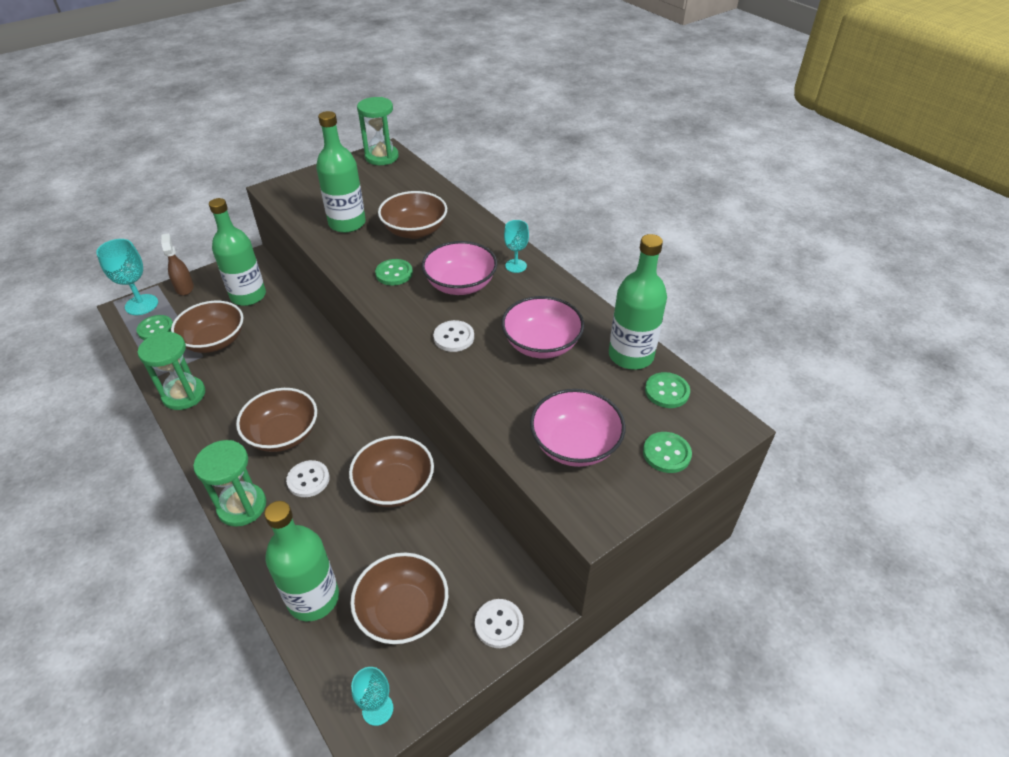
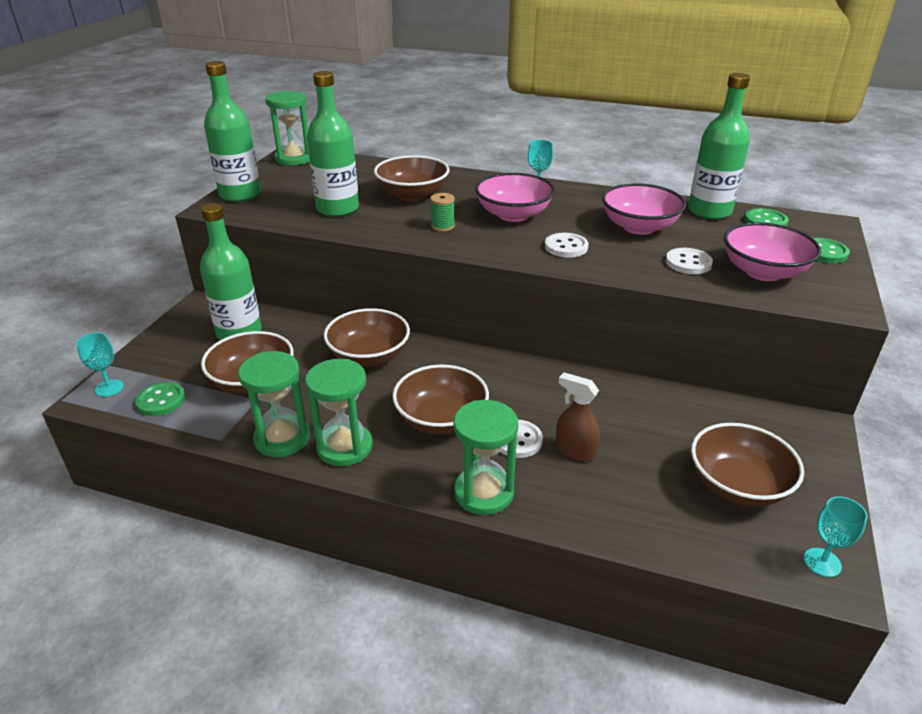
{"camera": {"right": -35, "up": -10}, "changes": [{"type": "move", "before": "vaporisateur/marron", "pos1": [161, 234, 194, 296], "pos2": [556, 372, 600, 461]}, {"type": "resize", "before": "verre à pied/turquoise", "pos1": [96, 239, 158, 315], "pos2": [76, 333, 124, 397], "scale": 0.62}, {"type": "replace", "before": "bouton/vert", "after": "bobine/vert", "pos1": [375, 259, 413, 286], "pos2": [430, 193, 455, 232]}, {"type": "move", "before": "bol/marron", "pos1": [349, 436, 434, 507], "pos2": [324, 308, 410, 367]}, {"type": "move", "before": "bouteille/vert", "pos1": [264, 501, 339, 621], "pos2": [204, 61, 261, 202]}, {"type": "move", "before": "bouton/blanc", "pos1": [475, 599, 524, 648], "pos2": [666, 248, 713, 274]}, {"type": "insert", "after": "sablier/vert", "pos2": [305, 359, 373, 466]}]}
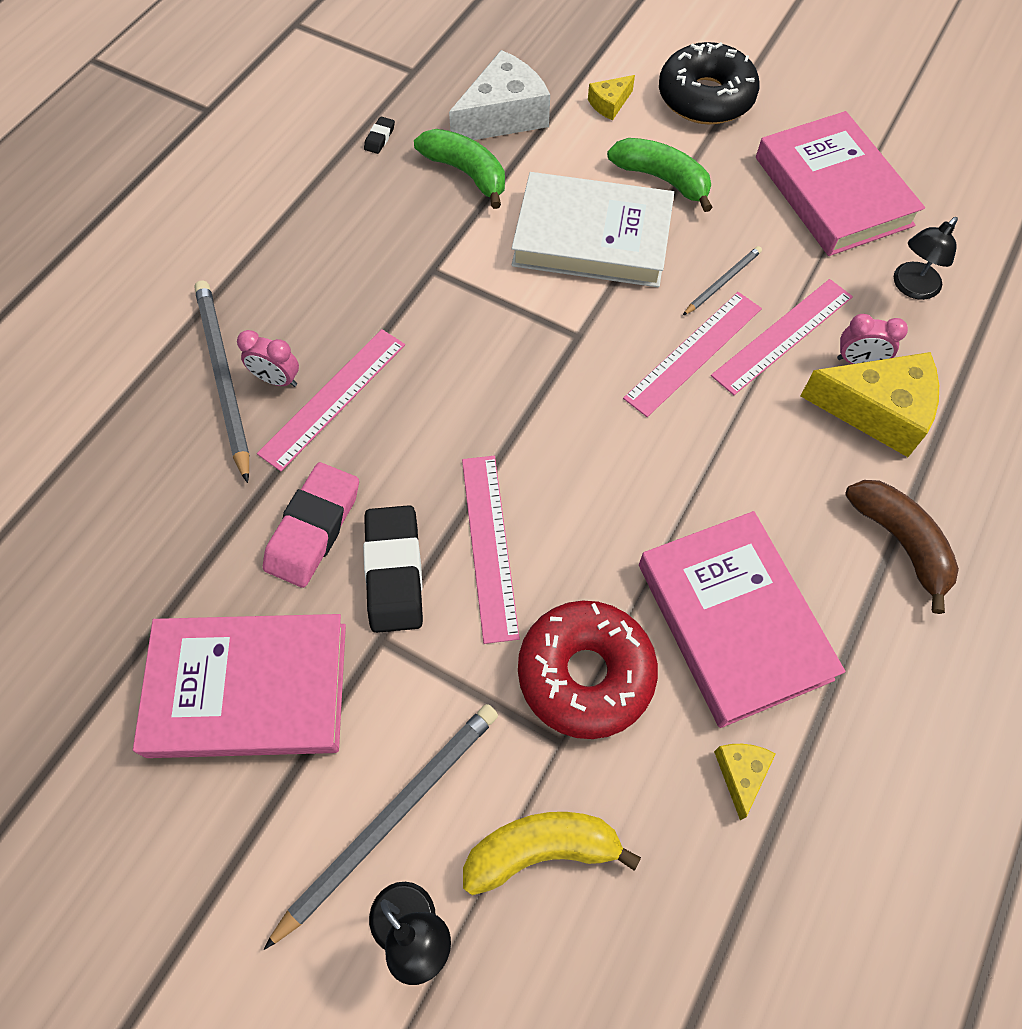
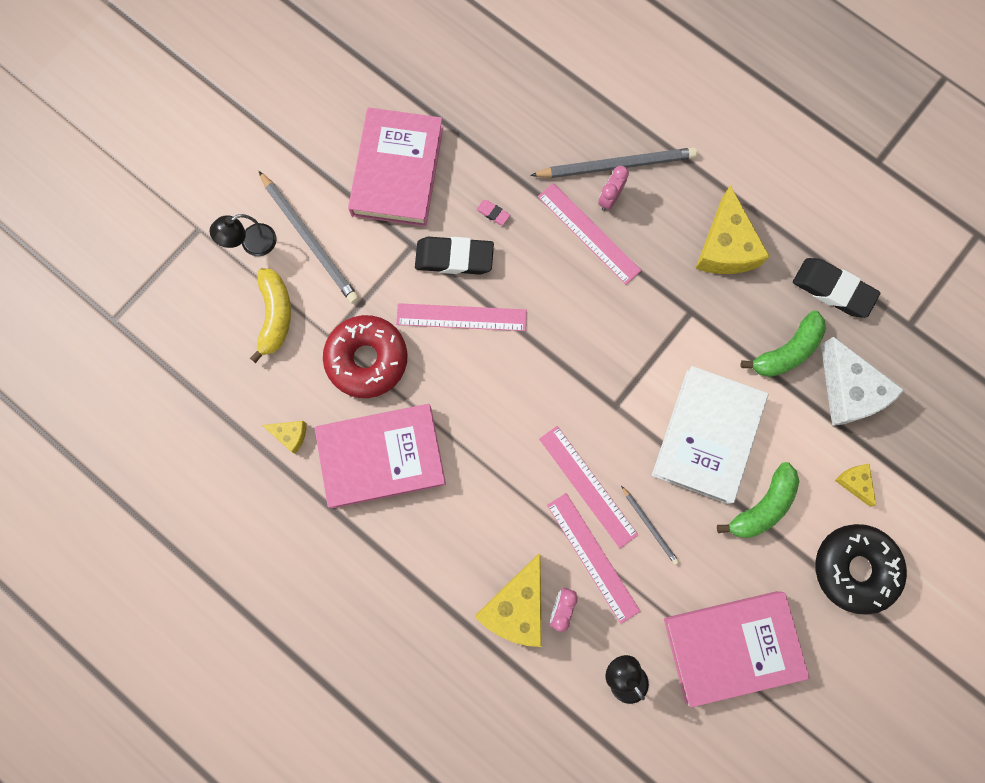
{"camera": {"right": 100, "up": 15}, "changes": [{"type": "resize", "before": "gomme/noir", "pos1": [364, 117, 395, 154], "pos2": [793, 258, 880, 318], "scale": 2.32}, {"type": "resize", "before": "gomme/rose", "pos1": [263, 462, 359, 588], "pos2": [477, 200, 510, 225], "scale": 0.43}, {"type": "delete", "before": "banane/marron", "pos1": [845, 480, 959, 614]}, {"type": "insert", "after": "fromage/jaune", "pos2": [695, 185, 770, 274]}]}
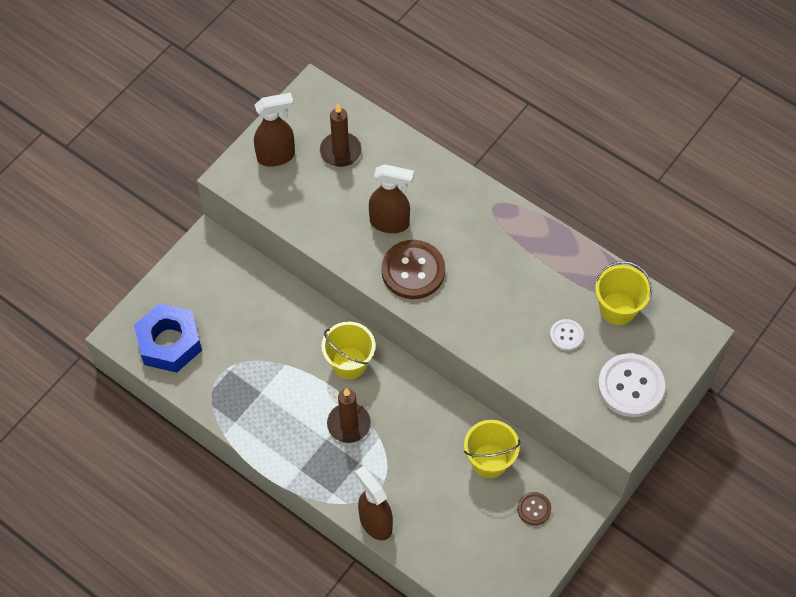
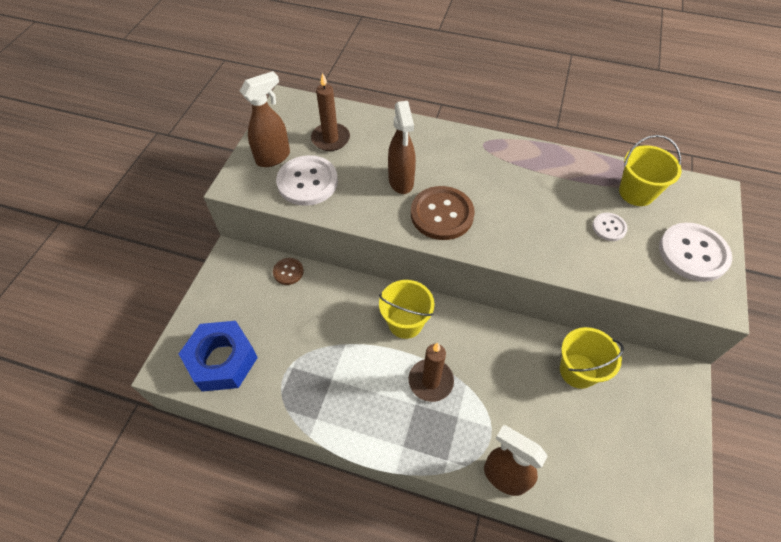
{"camera": {"right": -20, "up": -5}, "changes": [{"type": "rotate", "before": "vaporisateur/marron", "pos1": [369, 164, 414, 233], "pos2": [388, 101, 416, 194], "turn": 90}, {"type": "move", "before": "bouton/marron", "pos1": [517, 492, 551, 525], "pos2": [273, 258, 304, 285]}, {"type": "insert", "after": "bouton/blanc", "pos2": [276, 155, 338, 206]}]}
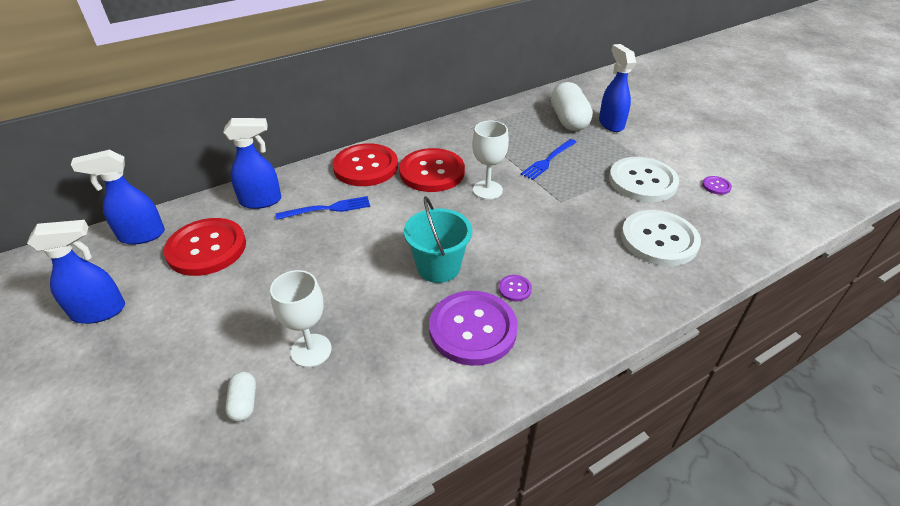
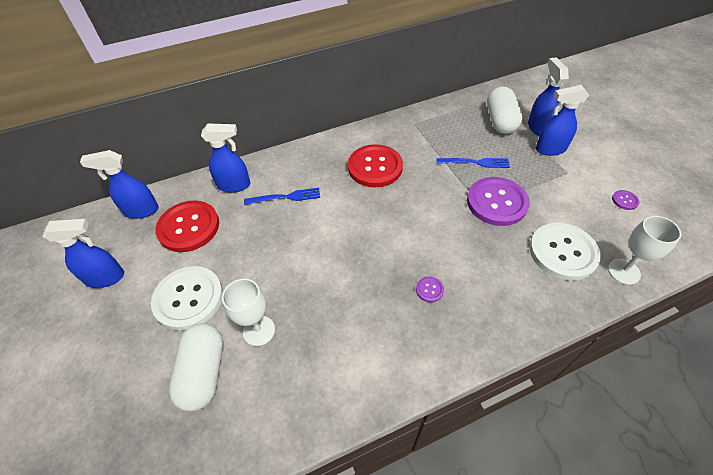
{"camera": {"right": 10, "up": 10}, "changes": [{"type": "move", "before": "verre à pied/blanc", "pos1": [472, 121, 509, 200], "pos2": [608, 216, 681, 285]}, {"type": "rotate", "before": "fourchette/bleu", "pos1": [521, 139, 577, 180], "pos2": [436, 158, 510, 168], "turn": -135}, {"type": "delete", "before": "bouton/rouge", "pos1": [333, 143, 398, 186]}, {"type": "move", "before": "bouton/blanc", "pos1": [609, 157, 679, 202], "pos2": [151, 266, 223, 330]}, {"type": "delete", "before": "seau/turquoise", "pos1": [404, 196, 472, 283]}, {"type": "move", "before": "bouton/violet", "pos1": [429, 291, 518, 366], "pos2": [467, 177, 530, 226]}, {"type": "resize", "before": "gélule/blanc", "pos1": [225, 372, 256, 422], "pos2": [169, 323, 223, 412], "scale": 2.06}, {"type": "insert", "after": "vaporisateur/bleu", "pos2": [536, 85, 589, 156]}]}
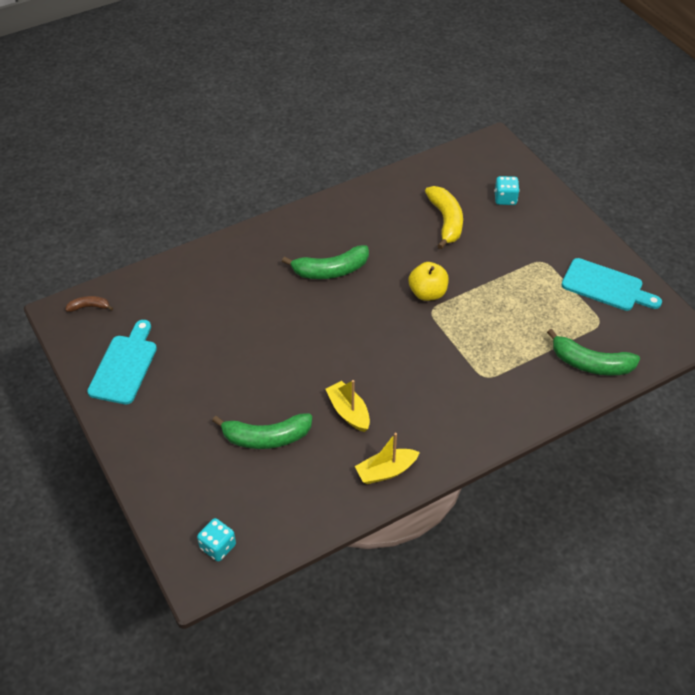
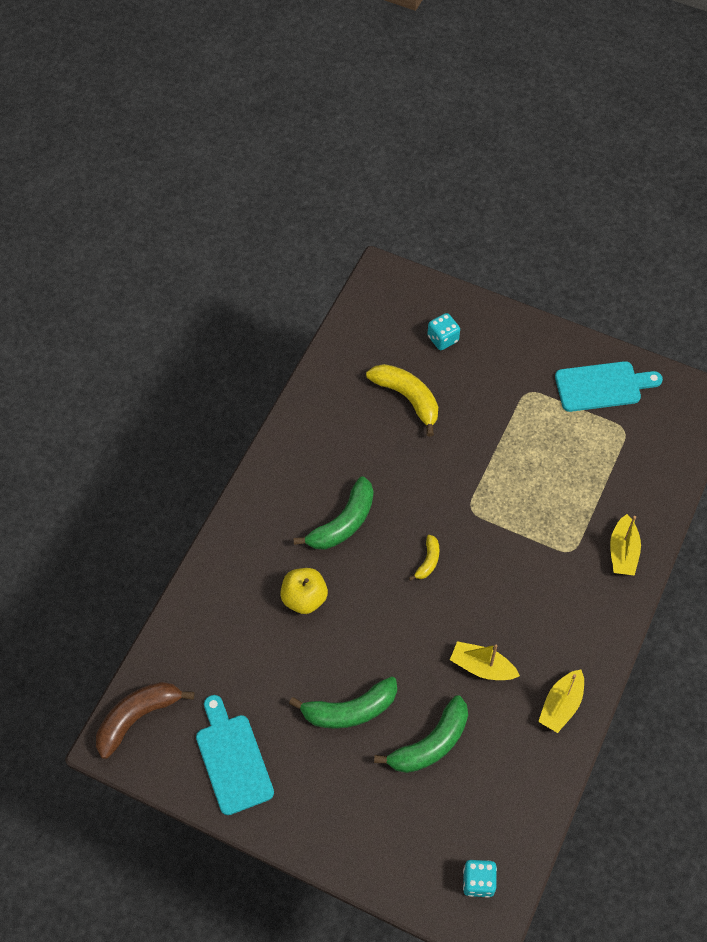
{"camera": {"right": -35, "up": 10}, "changes": [{"type": "move", "before": "pomme/jaune", "pos1": [408, 262, 449, 301], "pos2": [280, 568, 328, 614]}, {"type": "resize", "before": "banane/marron", "pos1": [65, 296, 113, 312], "pos2": [96, 682, 195, 759], "scale": 1.92}, {"type": "move", "before": "banane/vert", "pos1": [547, 329, 640, 376], "pos2": [289, 676, 397, 729]}, {"type": "insert", "after": "bateau/jaune", "pos2": [610, 514, 641, 576]}, {"type": "insert", "after": "banane/jaune", "pos2": [409, 535, 439, 581]}]}
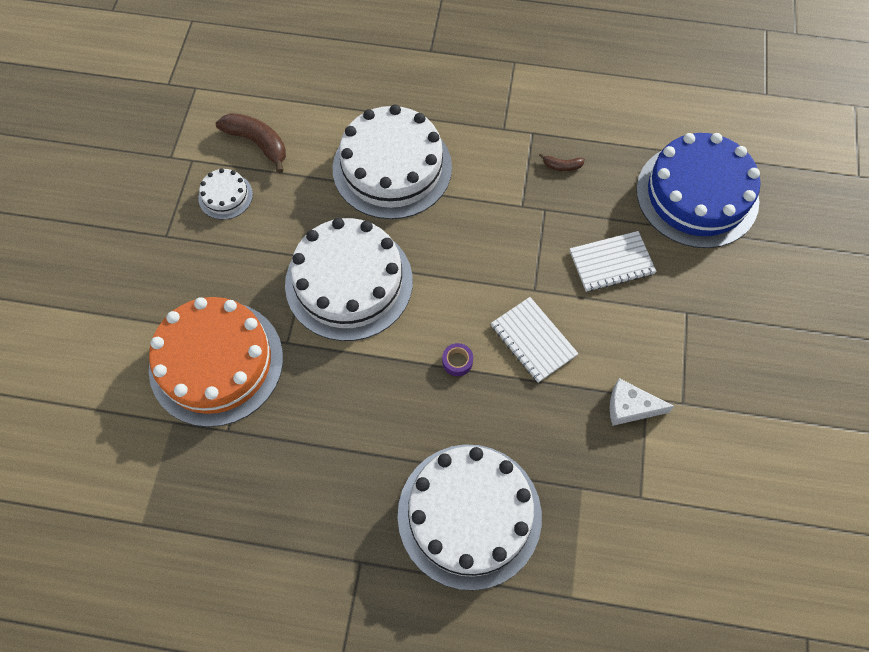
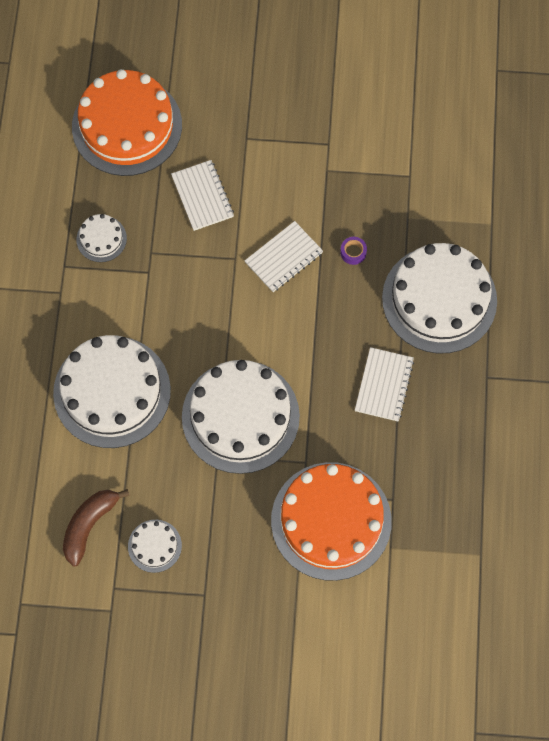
{"camera": {"right": -95, "up": 5}, "changes": [{"type": "recolor", "before": "gâteau/bleu", "after": "gâteau/orange", "pos1": [636, 133, 760, 248], "pos2": [72, 69, 182, 176]}, {"type": "replace", "before": "banane/marron", "after": "gâteau/blanc", "pos1": [539, 154, 585, 171], "pos2": [76, 214, 127, 262]}, {"type": "move", "before": "ruban adhésif/violet", "pos1": [442, 343, 473, 376], "pos2": [340, 237, 367, 265]}, {"type": "delete", "before": "fromage/blanc", "pos1": [610, 378, 675, 426]}, {"type": "insert", "after": "carnet/blanc", "pos2": [355, 347, 414, 421]}]}
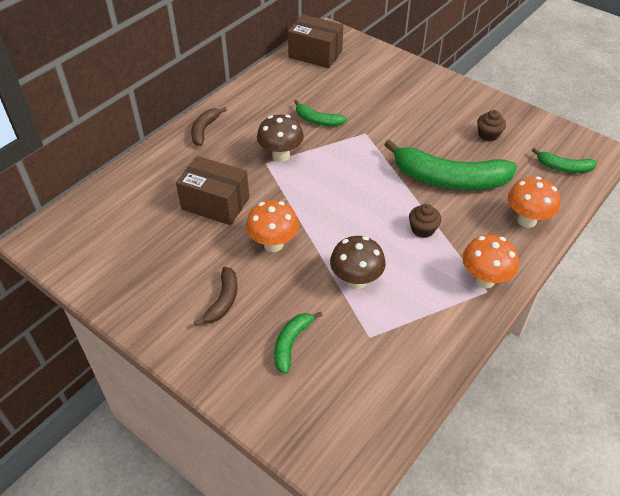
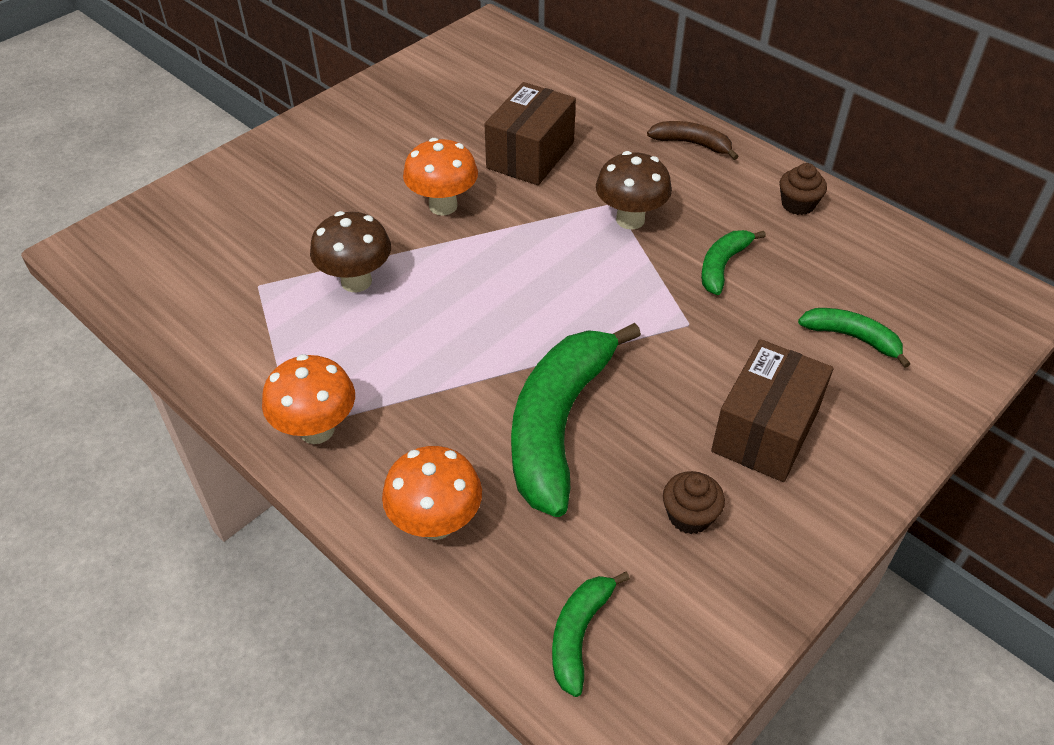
{"camera": {"right": 95, "up": 0}, "changes": [{"type": "move", "before": "boîte/marron", "pos1": [288, 14, 343, 68], "pos2": [711, 339, 833, 482]}, {"type": "move", "before": "muffin/marron", "pos1": [409, 204, 441, 238], "pos2": [780, 163, 827, 215]}, {"type": "delete", "before": "banane/marron", "pos1": [194, 266, 238, 326]}, {"type": "move", "before": "banane/vert", "pos1": [274, 312, 322, 374], "pos2": [798, 308, 910, 368]}]}
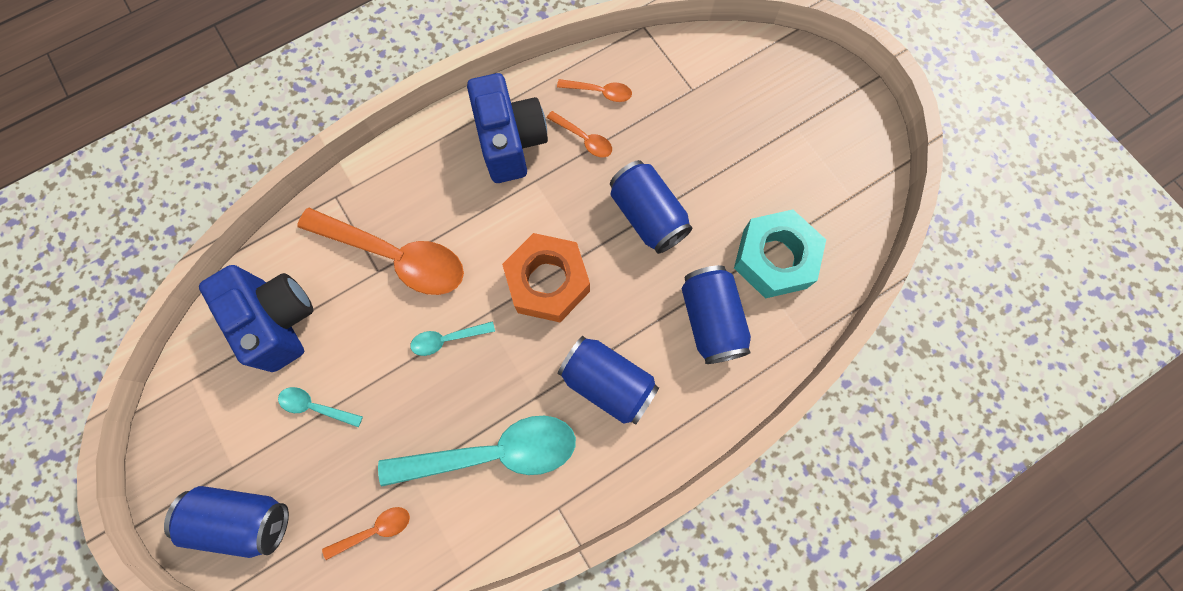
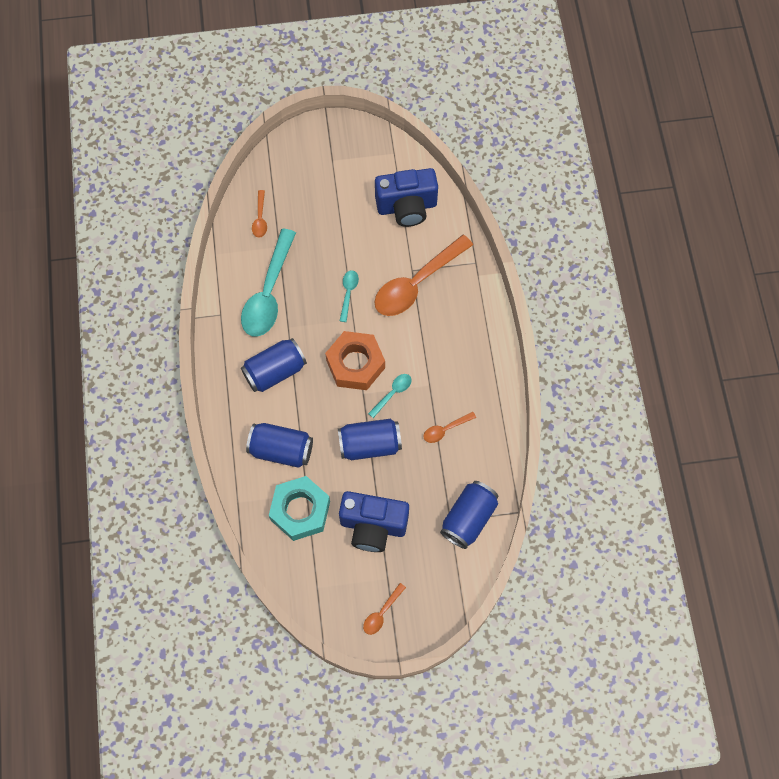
{"camera": {"right": 115, "up": -5}, "changes": [{"type": "move", "before": "appareil photo/bleu", "pos1": [467, 73, 548, 183], "pos2": [339, 491, 409, 552]}, {"type": "move", "before": "cuillère/orange", "pos1": [557, 79, 632, 102], "pos2": [363, 583, 406, 635]}, {"type": "move", "before": "cuillère/turquoise", "pos1": [278, 387, 363, 427], "pos2": [368, 374, 411, 418]}, {"type": "move", "before": "canette/bleu", "pos1": [164, 486, 289, 558], "pos2": [440, 481, 498, 549]}]}
